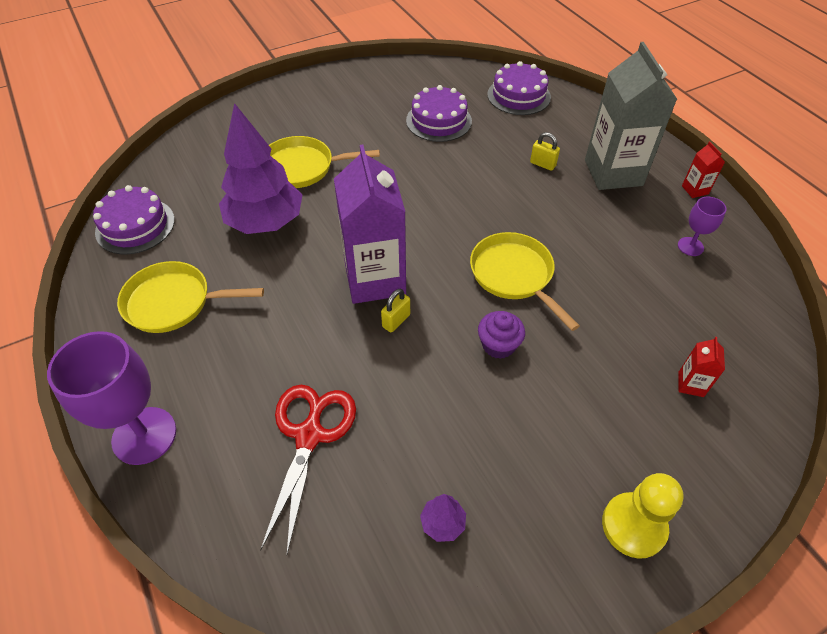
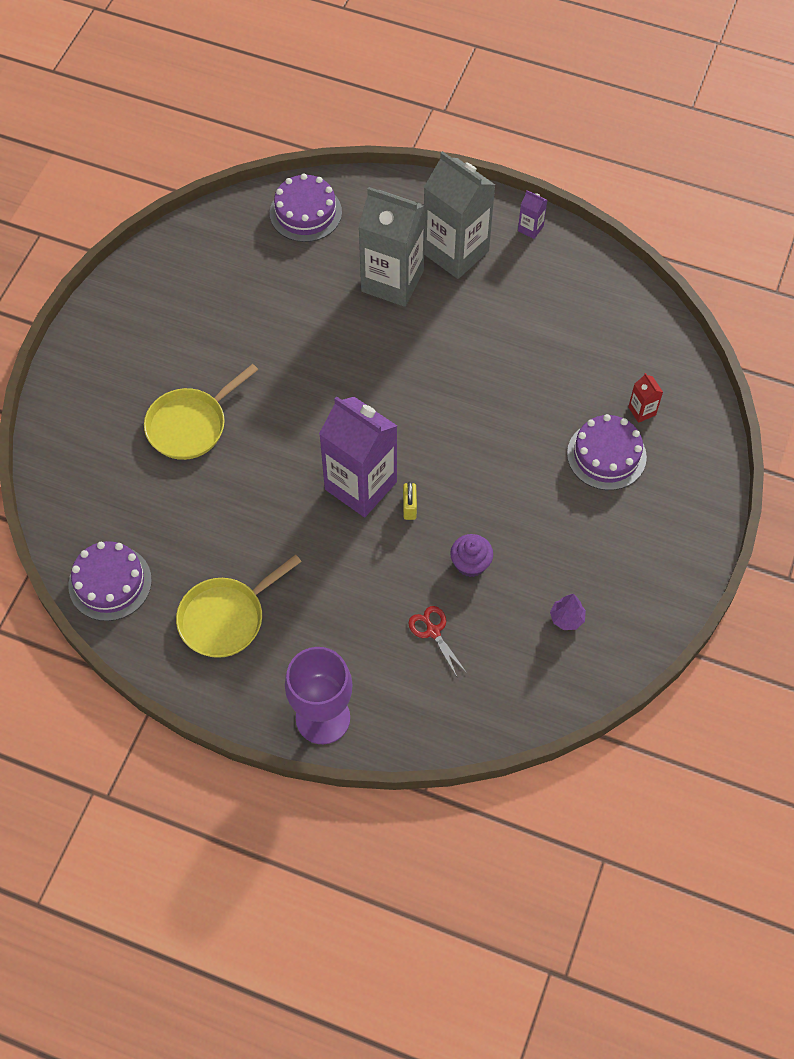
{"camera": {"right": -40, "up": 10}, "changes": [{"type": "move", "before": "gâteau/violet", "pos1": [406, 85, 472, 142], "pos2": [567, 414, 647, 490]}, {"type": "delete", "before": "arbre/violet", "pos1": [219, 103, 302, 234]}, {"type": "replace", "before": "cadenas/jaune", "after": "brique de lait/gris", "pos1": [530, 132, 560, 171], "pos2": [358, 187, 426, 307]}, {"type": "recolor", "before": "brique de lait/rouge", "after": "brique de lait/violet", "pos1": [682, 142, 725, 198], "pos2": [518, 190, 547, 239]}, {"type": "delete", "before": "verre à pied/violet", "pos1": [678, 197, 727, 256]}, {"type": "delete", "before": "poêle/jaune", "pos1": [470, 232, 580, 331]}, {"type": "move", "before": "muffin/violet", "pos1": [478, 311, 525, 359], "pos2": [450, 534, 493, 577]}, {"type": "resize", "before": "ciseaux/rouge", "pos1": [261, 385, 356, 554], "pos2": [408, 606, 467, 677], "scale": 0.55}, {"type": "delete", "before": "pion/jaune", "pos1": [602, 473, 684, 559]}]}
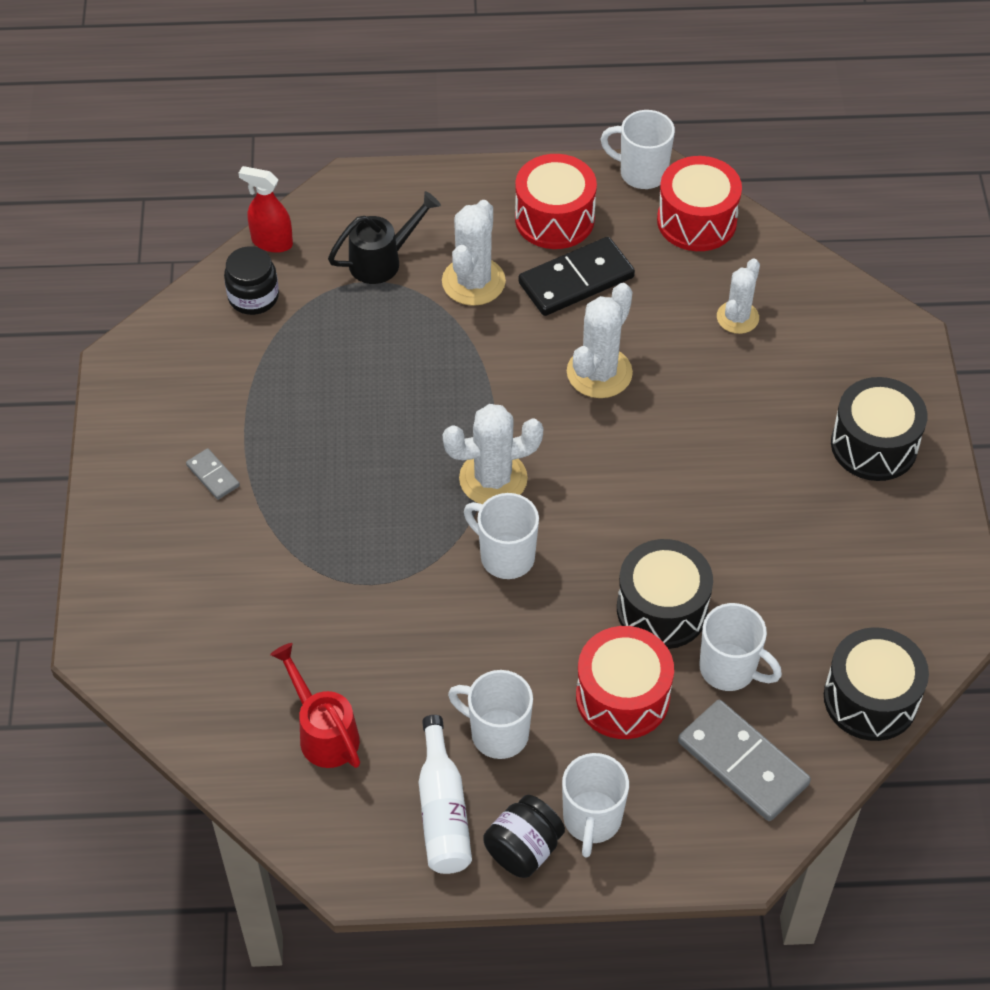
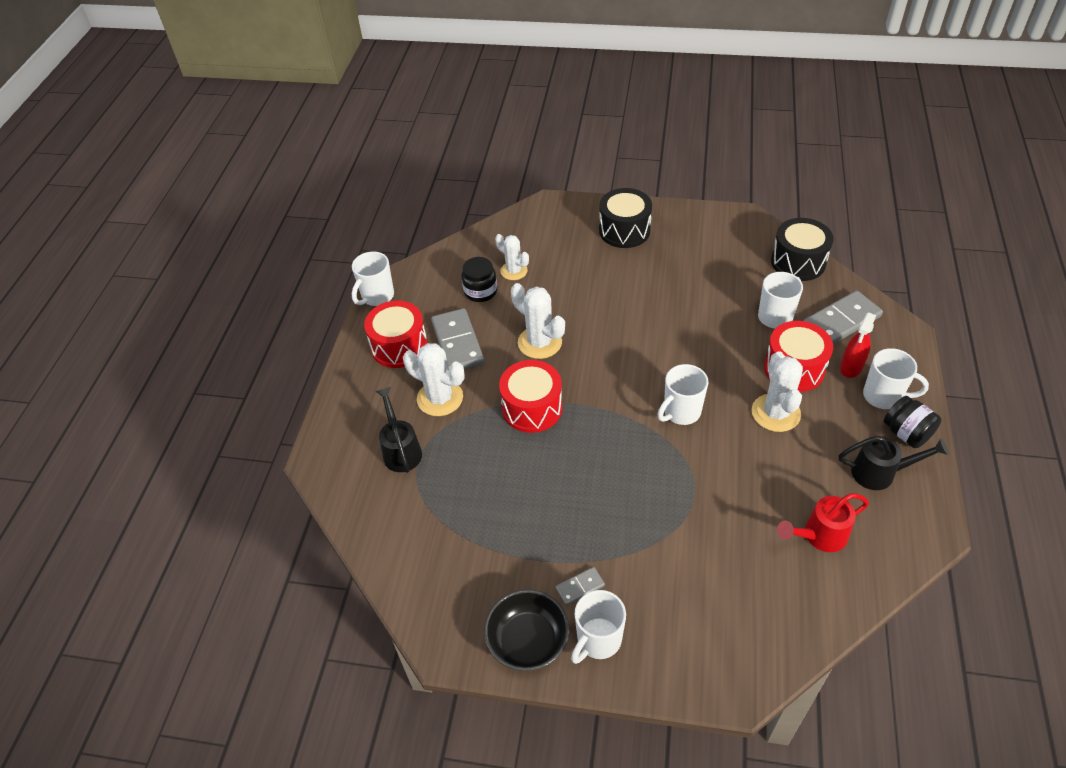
{"camera": {"right": -75, "up": -5}, "changes": [{"type": "move", "before": "tambour/rouge", "pos1": [657, 156, 742, 251], "pos2": [499, 360, 562, 433]}, {"type": "move", "before": "vaporisateur/rouge", "pos1": [238, 166, 293, 253], "pos2": [840, 312, 876, 378]}, {"type": "recolor", "before": "domino/noir", "after": "domino/gris", "pos1": [518, 237, 635, 316], "pos2": [431, 308, 484, 369]}, {"type": "move", "before": "bocal/noir", "pos1": [224, 246, 279, 315], "pos2": [461, 257, 497, 302]}, {"type": "move", "before": "cactus/blanc", "pos1": [443, 404, 543, 504], "pos2": [752, 351, 803, 432]}, {"type": "delete", "before": "tambour/noir", "pos1": [617, 539, 713, 649]}, {"type": "move", "before": "tasse/blanc", "pos1": [448, 670, 533, 759], "pos2": [571, 590, 626, 664]}, {"type": "replace", "before": "bouteille/blanc", "after": "arrosoir/noir", "pos1": [419, 715, 472, 874], "pos2": [839, 436, 949, 490]}, {"type": "insert", "after": "bol/noir", "pos2": [484, 589, 569, 671]}]}
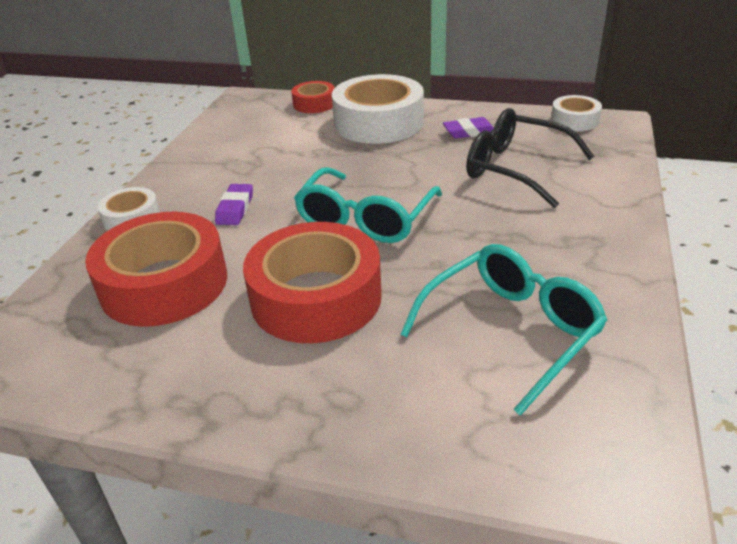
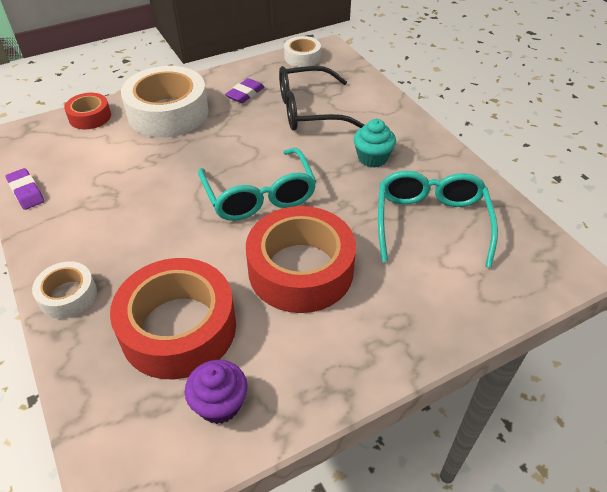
{"camera": {"right": -45, "up": 10}, "changes": [{"type": "move", "before": "gomme/violet", "pos1": [215, 184, 253, 225], "pos2": [6, 168, 44, 210]}, {"type": "insert", "after": "muffin/turquoise", "pos2": [354, 119, 396, 168]}, {"type": "insert", "after": "muffin/violet", "pos2": [185, 360, 248, 424]}]}
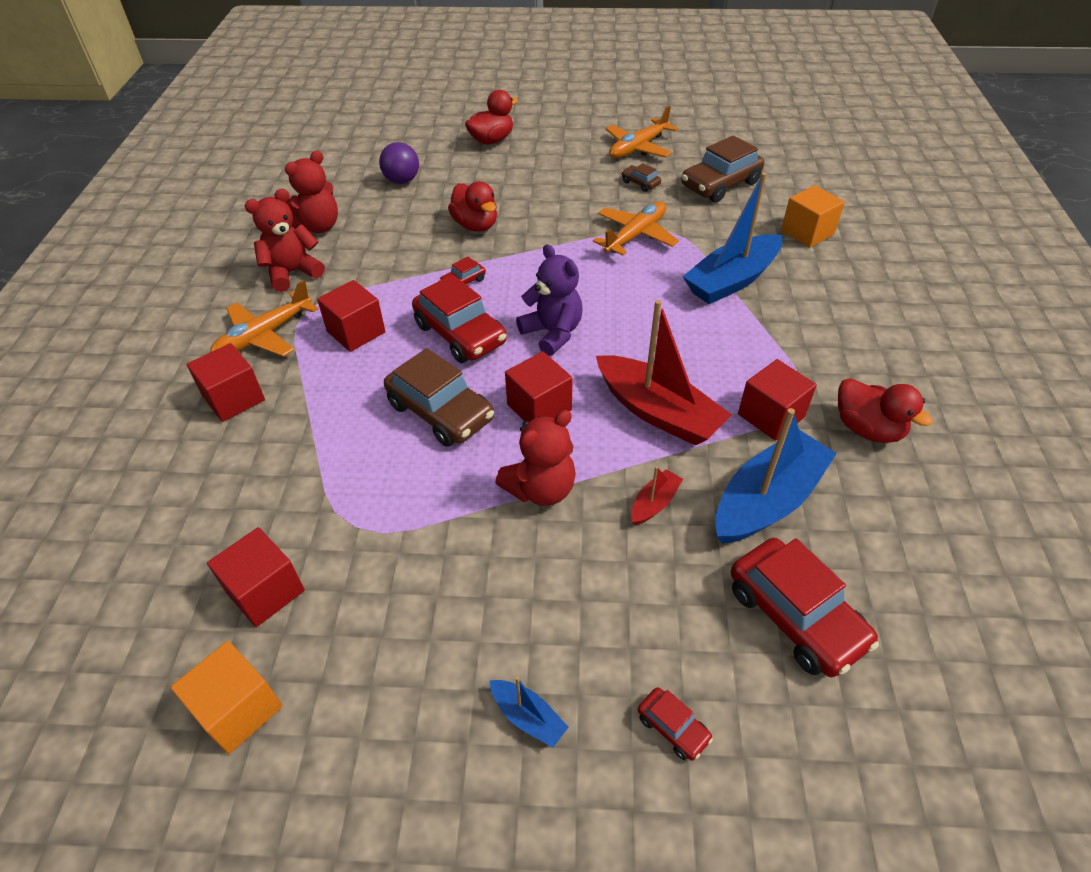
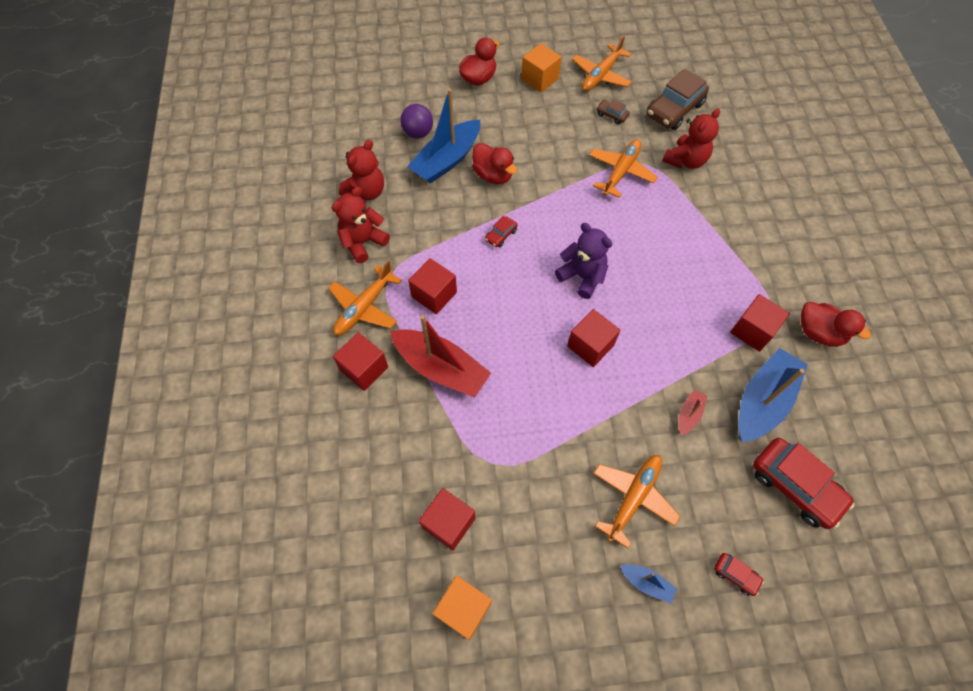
{"camera": {"right": -10, "up": 15}, "changes": [{"type": "move", "before": "bateau/bleu", "pos1": [682, 172, 782, 304], "pos2": [407, 89, 480, 184]}, {"type": "move", "before": "cube/orange", "pos1": [781, 185, 845, 248], "pos2": [521, 43, 561, 93]}, {"type": "delete", "before": "voiture/rouge", "pos1": [412, 275, 507, 363]}, {"type": "move", "before": "bateau/rouge", "pos1": [596, 300, 732, 446], "pos2": [390, 315, 491, 397]}, {"type": "delete", "before": "voiture/marron", "pos1": [384, 348, 494, 447]}, {"type": "move", "before": "ours en peluche/rouge", "pos1": [495, 410, 576, 506], "pos2": [662, 109, 720, 169]}, {"type": "insert", "after": "avion/orange", "pos2": [593, 455, 680, 548]}]}
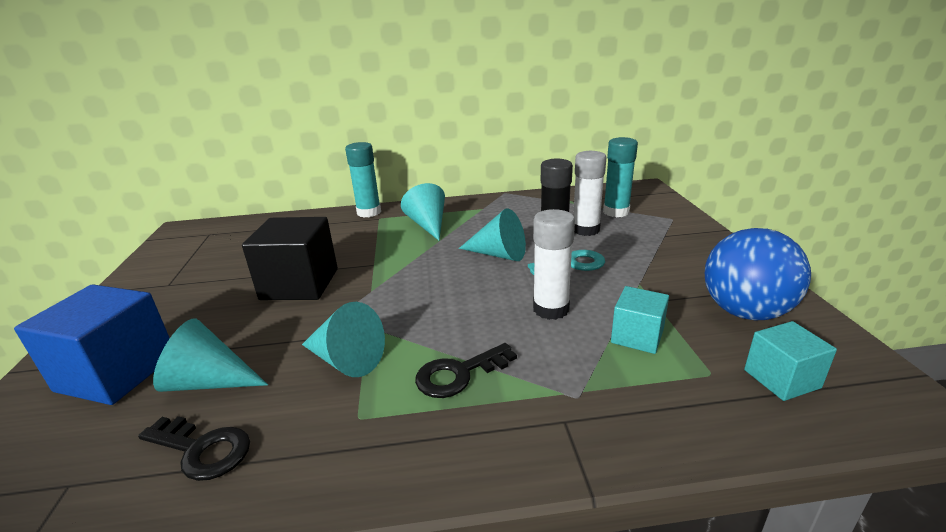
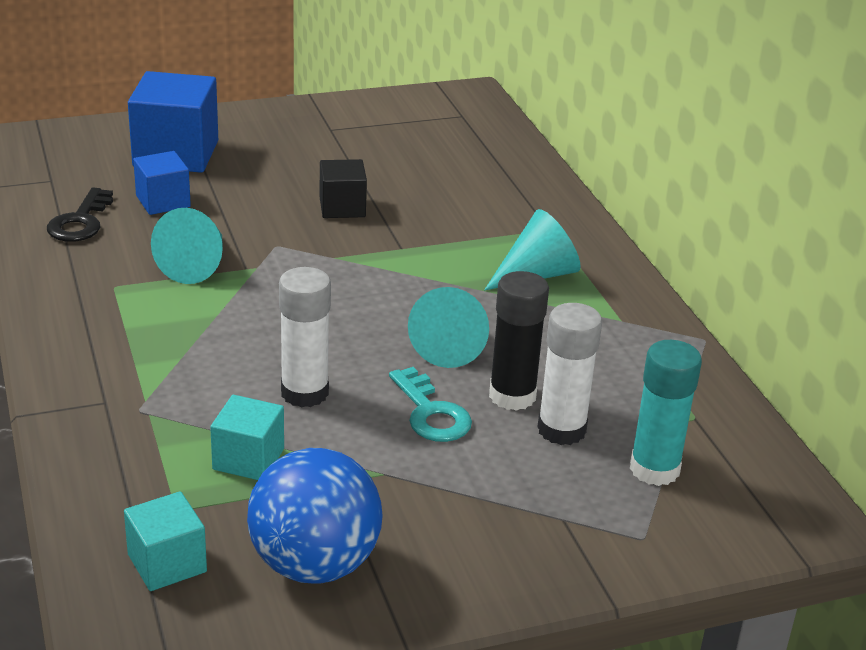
{"camera": {"right": 75, "up": 5}, "changes": [{"type": "delete", "before": "bâton de colle/turquoise", "pos1": [345, 142, 381, 217]}, {"type": "resize", "before": "cube/noir", "pos1": [242, 217, 338, 300], "pos2": [320, 159, 367, 218], "scale": 0.57}, {"type": "replace", "before": "cône/turquoise", "after": "cube/bleu", "pos1": [153, 318, 268, 392], "pos2": [133, 151, 191, 215]}, {"type": "delete", "before": "clé/noir", "pos1": [415, 343, 517, 398]}]}
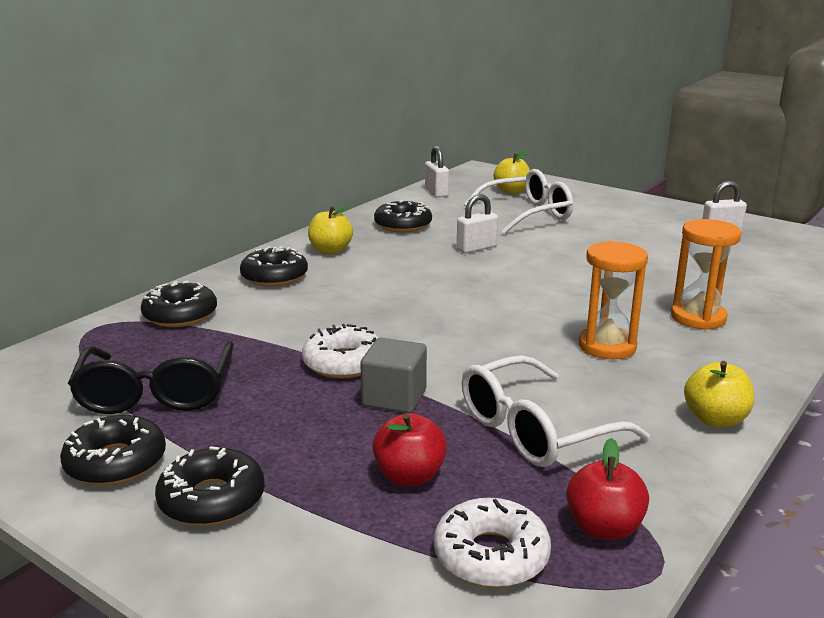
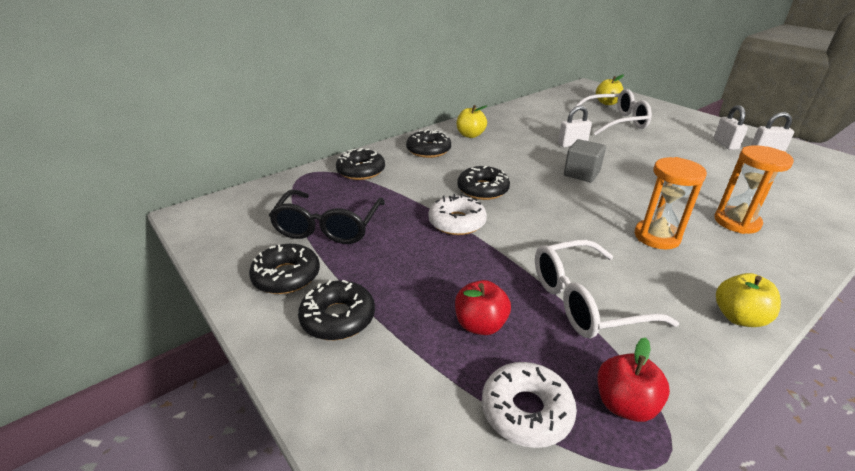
{"camera": {"right": 15, "up": 10}, "changes": [{"type": "move", "before": "cadenas/blanc", "pos1": [425, 146, 449, 198], "pos2": [714, 105, 748, 150]}, {"type": "move", "before": "beignet/noir", "pos1": [374, 200, 432, 232], "pos2": [457, 166, 510, 200]}, {"type": "move", "before": "cube/gris", "pos1": [360, 338, 427, 413], "pos2": [564, 139, 606, 182]}]}
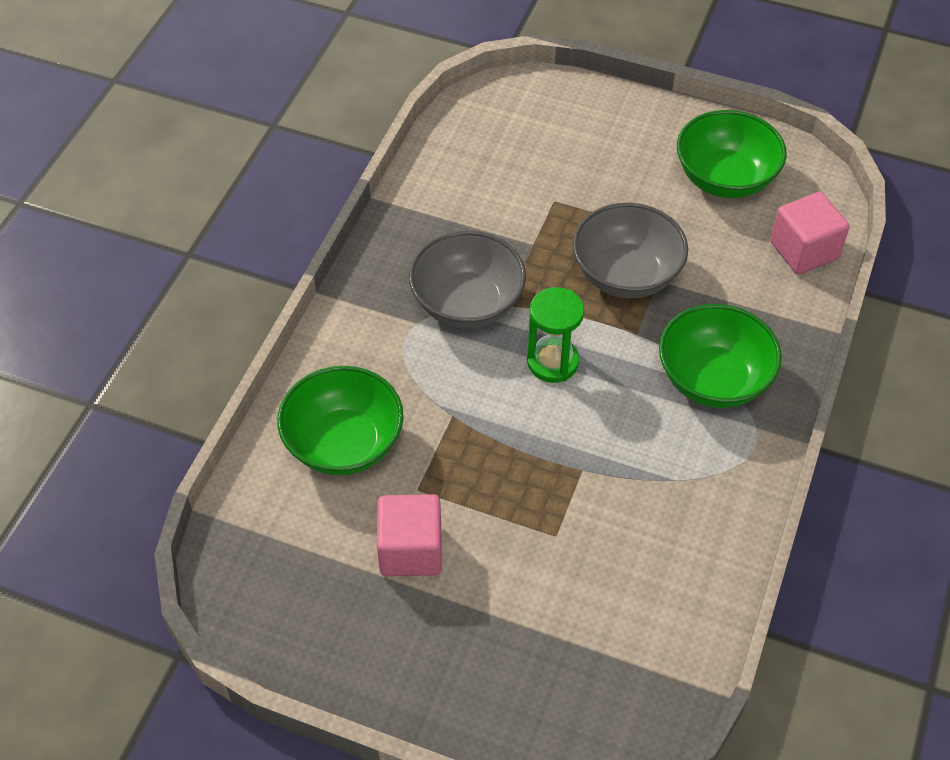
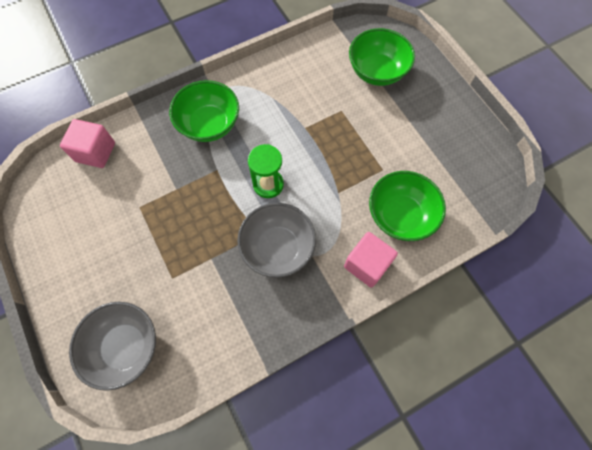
{"camera": {"right": -140, "up": 15}, "changes": [{"type": "move", "before": "bol/vert", "pos1": [677, 110, 787, 198], "pos2": [349, 28, 415, 86]}, {"type": "move", "before": "bol/gris", "pos1": [573, 203, 688, 298], "pos2": [69, 302, 156, 391]}, {"type": "move", "before": "cube/rose", "pos1": [377, 494, 442, 576], "pos2": [344, 232, 398, 287]}]}
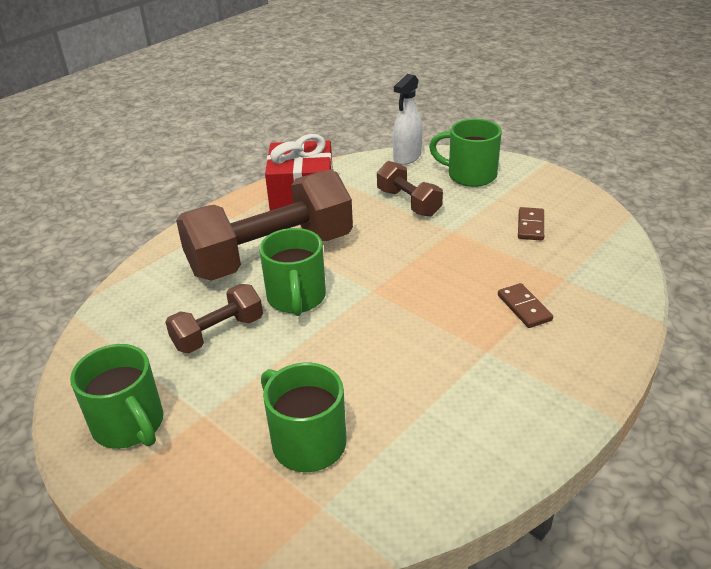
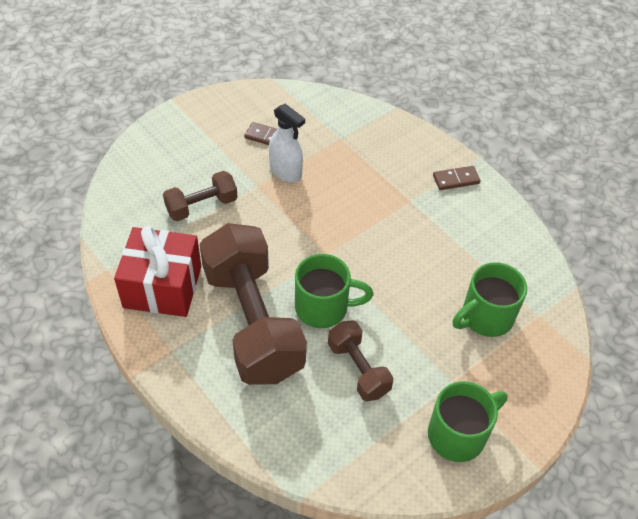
{"camera": {"right": -85, "up": 15}, "changes": [{"type": "move", "before": "vaporisateur/blanc", "pos1": [393, 74, 422, 165], "pos2": [269, 103, 305, 182]}, {"type": "delete", "before": "tasse/vert", "pos1": [429, 119, 502, 187]}, {"type": "move", "before": "domino/marron", "pos1": [498, 283, 553, 328], "pos2": [433, 166, 481, 190]}]}
